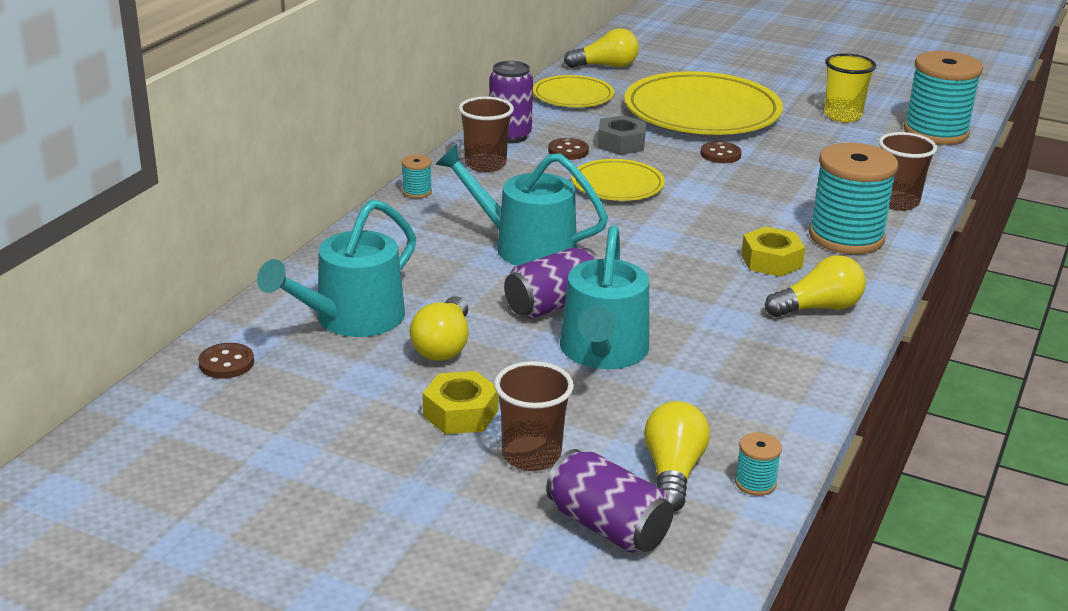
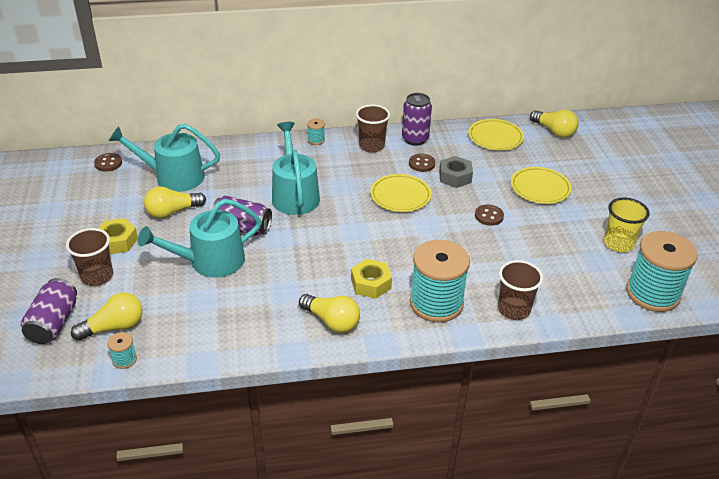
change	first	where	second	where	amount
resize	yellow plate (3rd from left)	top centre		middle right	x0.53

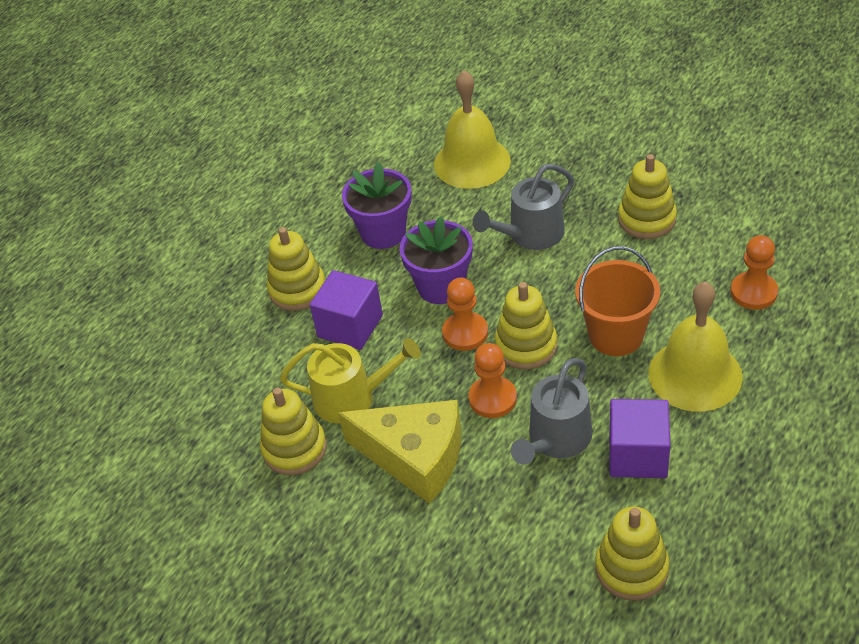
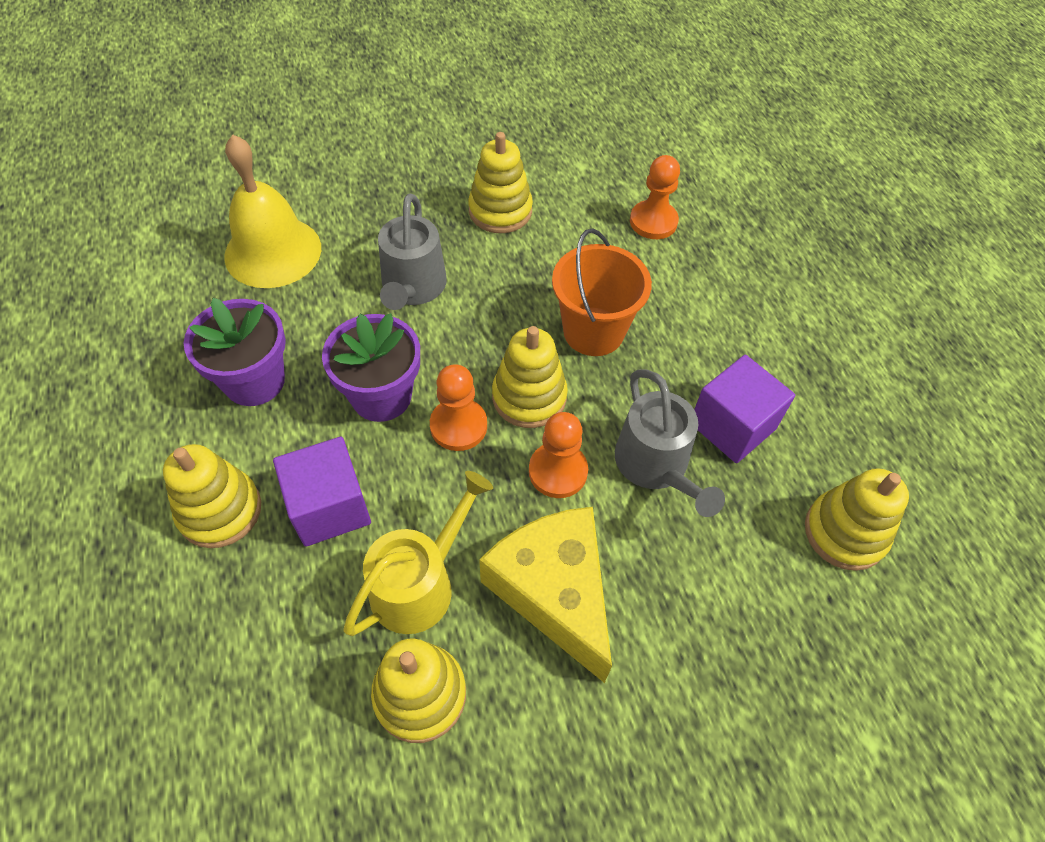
change	first	where	second	where	amount
delete	yellow bell (2nd from left)	middle right			
rotate	yellow cheese	bottom centre		bottom centre	90 degrees counterclockwise

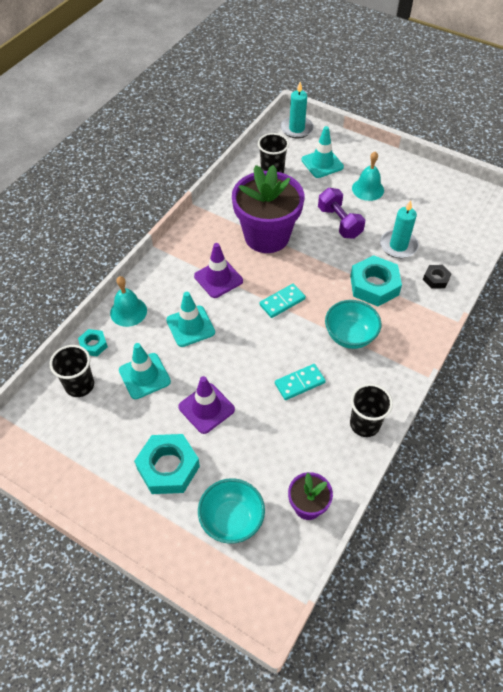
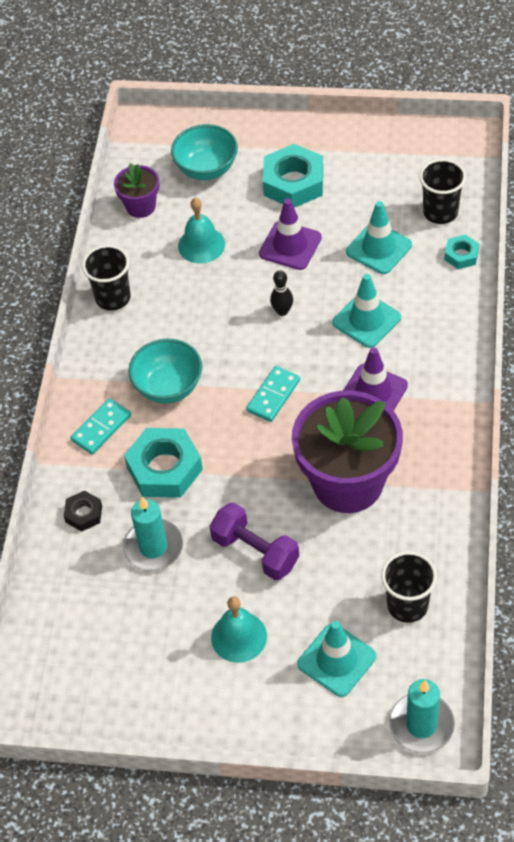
change	first	where	second	where	amount
insert			black bowling pin	centre	
move	turquoise bell (1st from left)	middle left		top centre	
move	turquoise domino (2nd from left in the first image)	centre	turquoise domino (1st from left)	middle left	

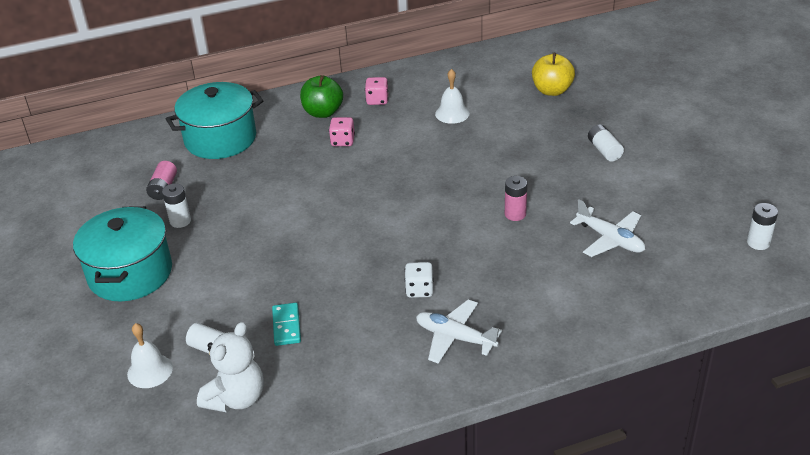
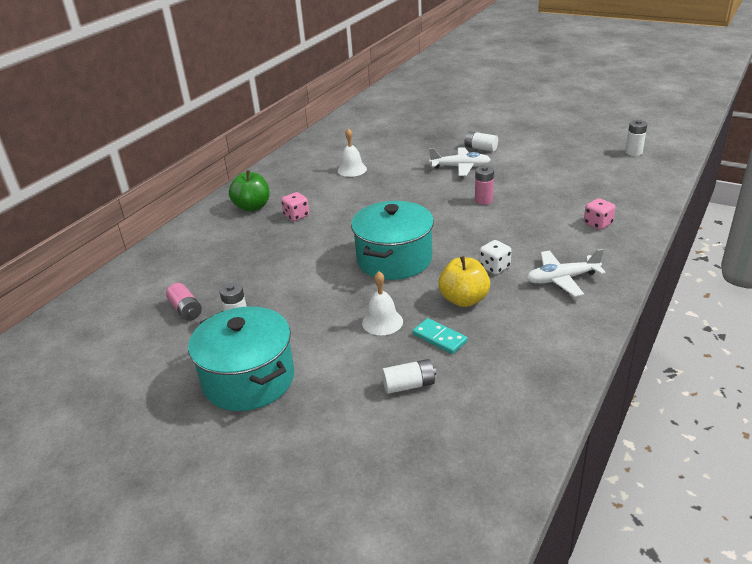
change	first	where	second	where	amount
delete	white teddy bear	bottom left			
move	white bell (1st from left in the first image)	bottom left	white bell (2nd from left)	centre	
move	turquoise pot (2nd from left)	top left		centre	
move	pink dice (2nd from left)	top centre		middle right	
move	yellow apple	top right		centre	
move	white plane (2nd from left in the first image)	middle right	white plane (1st from left)	top centre	

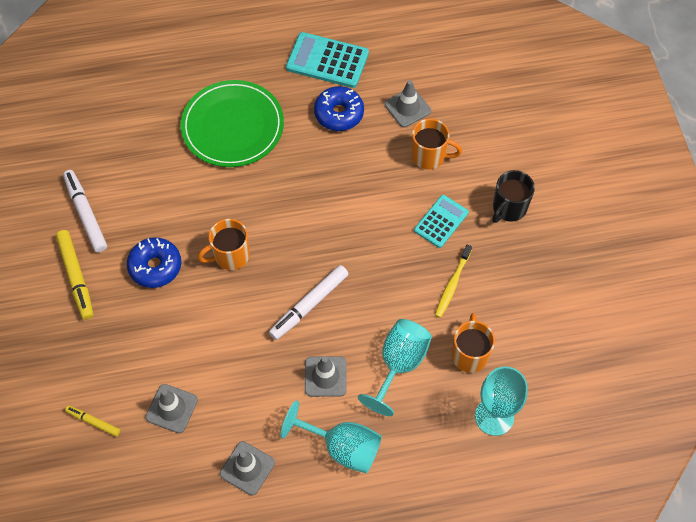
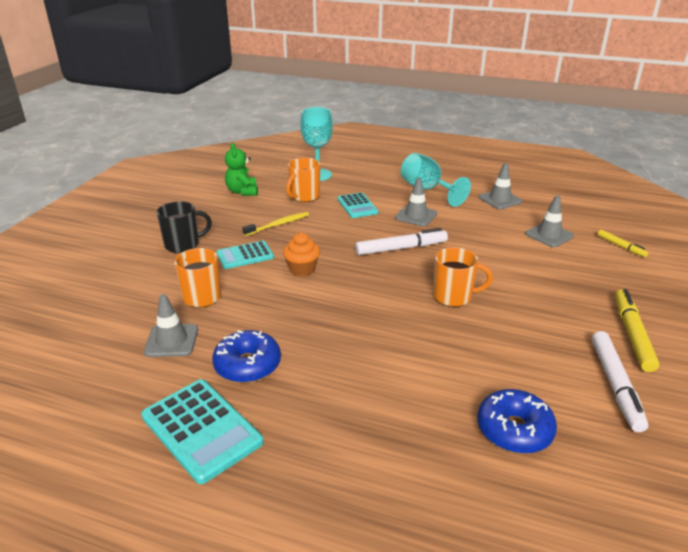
change	first	where	second	where	amount
delete	green plate	top centre			
insert			green teddy bear	top centre	
insert			orange cupcake	centre	
move	blue donut (1st from left in the first image)	middle left	blue donut (2nd from left)	bottom right	
replace	turquoise goblet (2nd from left)	bottom centre	turquoise calculator (3rd from left)	centre	

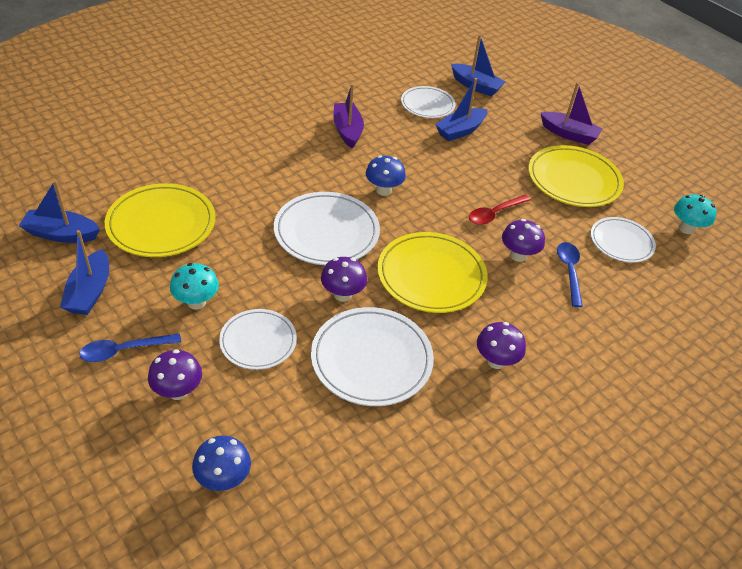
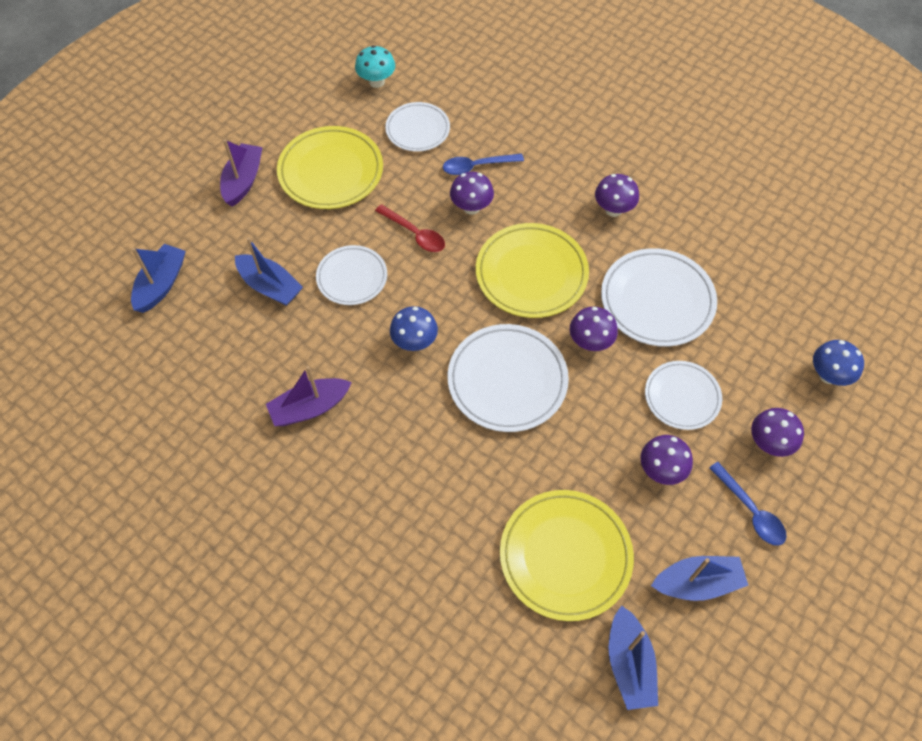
change	first	where	second	where	amount
move	white plate (4th from left in the first image)	top centre	white plate (1st from left)	centre	
recolor	turquoise mushroom (1st from left)	middle left	purple mushroom (4th from left)	middle right	

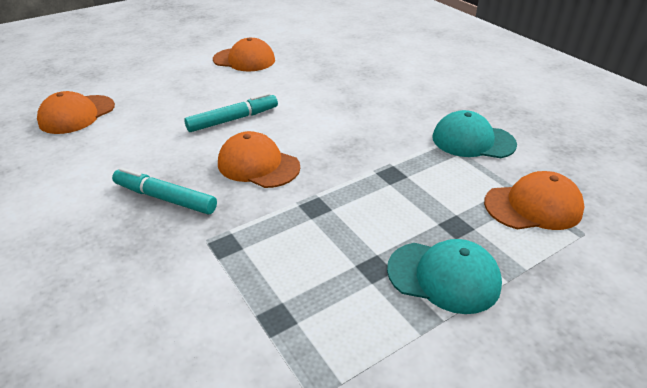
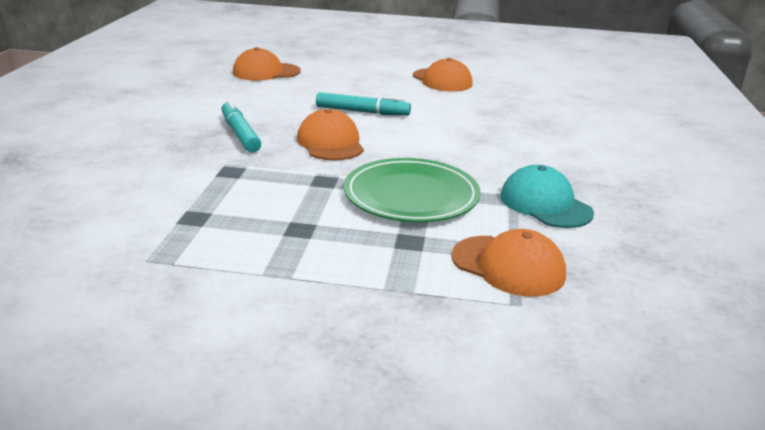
change	first	where	second	where	amount
delete	turquoise cap (1st from left)	bottom right			
insert			green plate	centre	

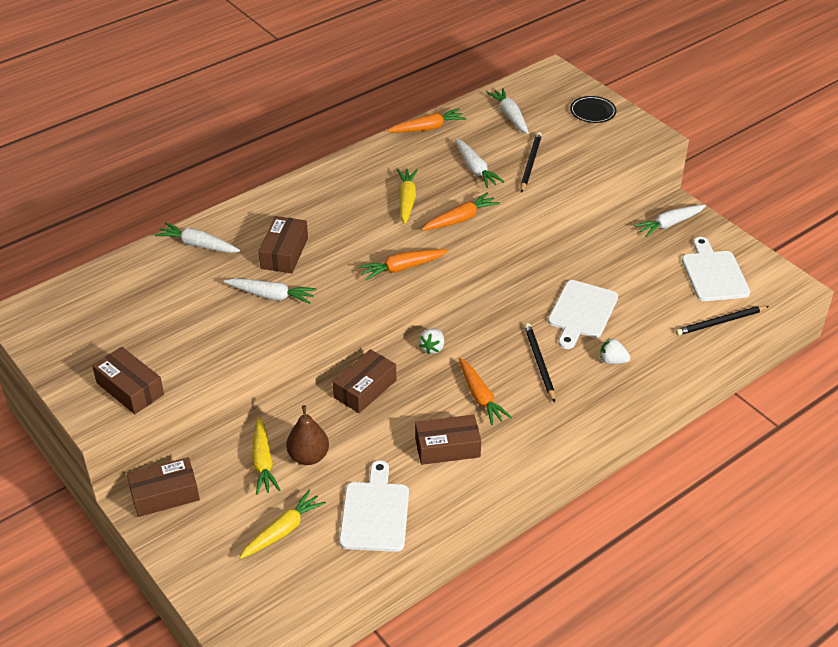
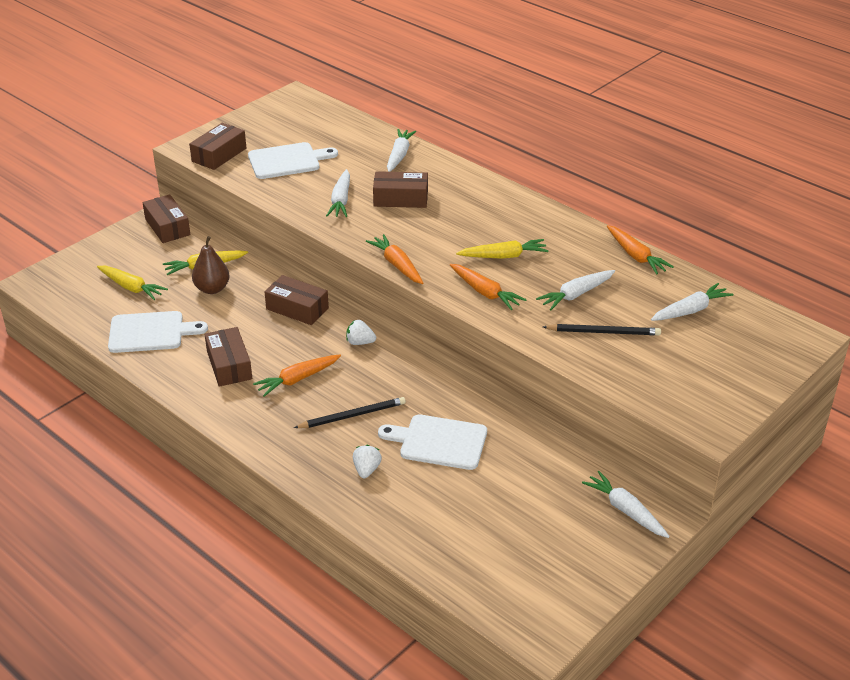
change	first	where	second	where	amount
delete	black plate	top right			
delete	black pencil (3rd from left)	middle right			
move	white cutting board (3rd from left in the first image)	middle right	white cutting board (2nd from left)	top centre	

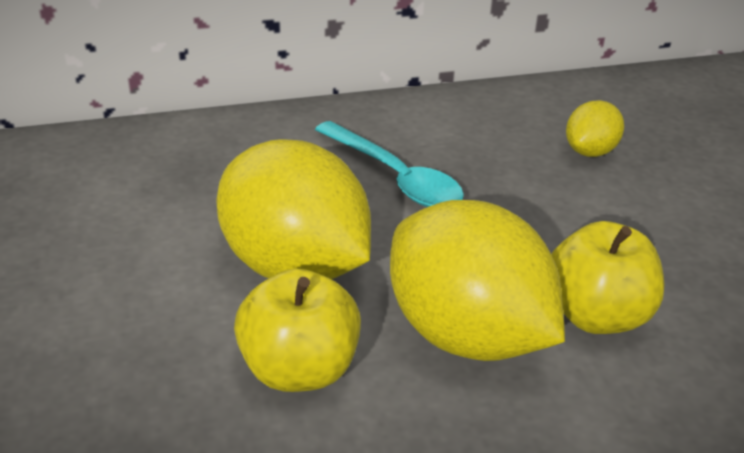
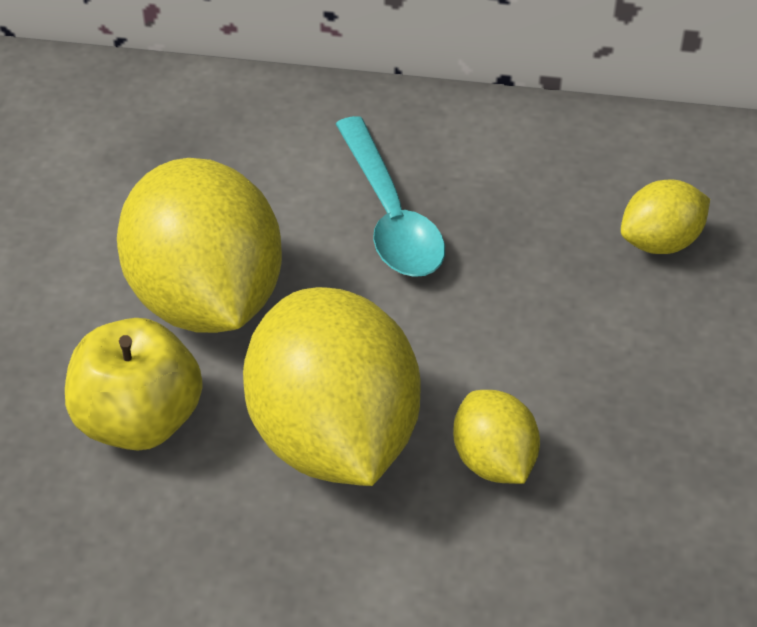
change	first	where	second	where	amount
replace	yellow apple (2nd from left)	middle right	yellow lemon (3rd from left)	bottom centre	

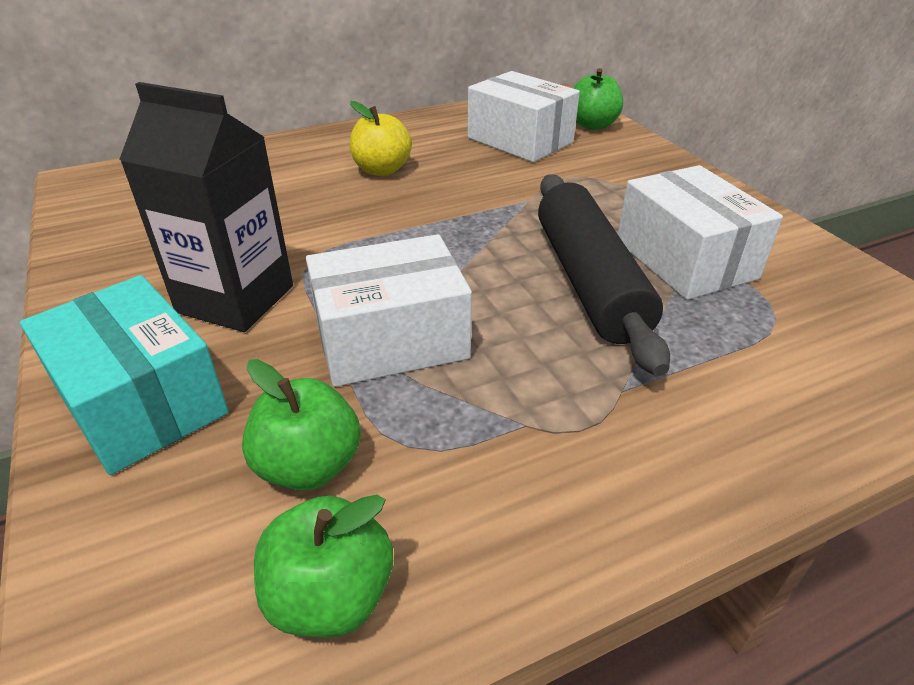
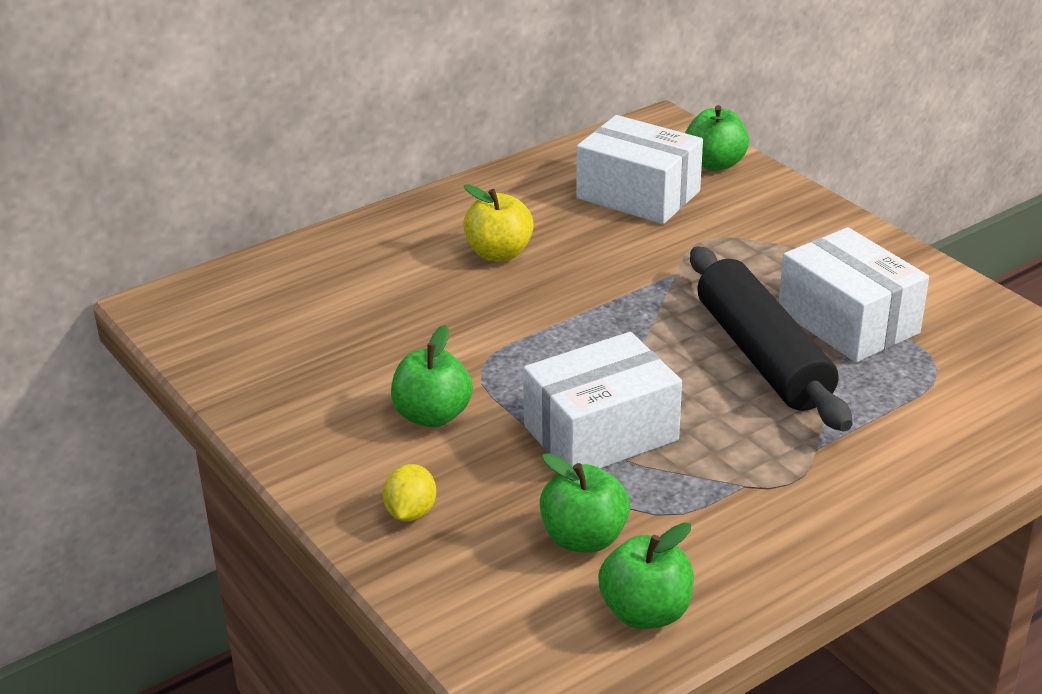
change	first	where	second	where	amount
replace	turquoise box	middle left	yellow lemon	bottom centre	
replace	black carton	top left	green apple (1st from left)	centre	

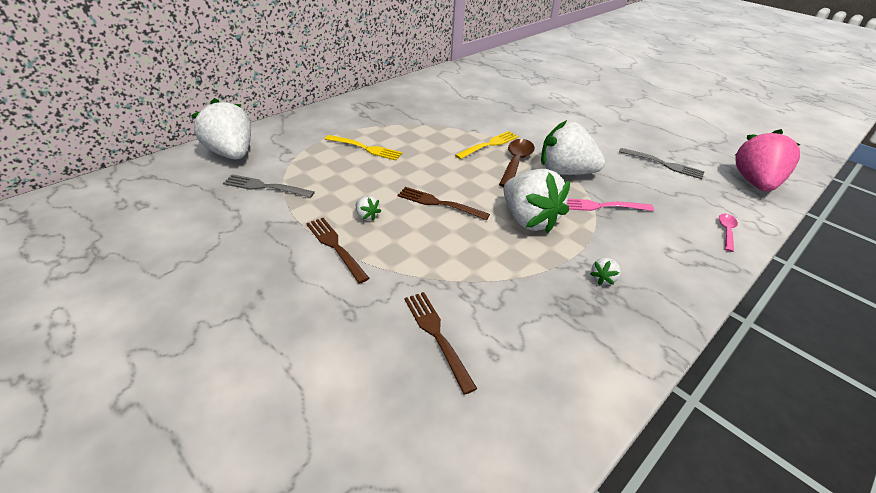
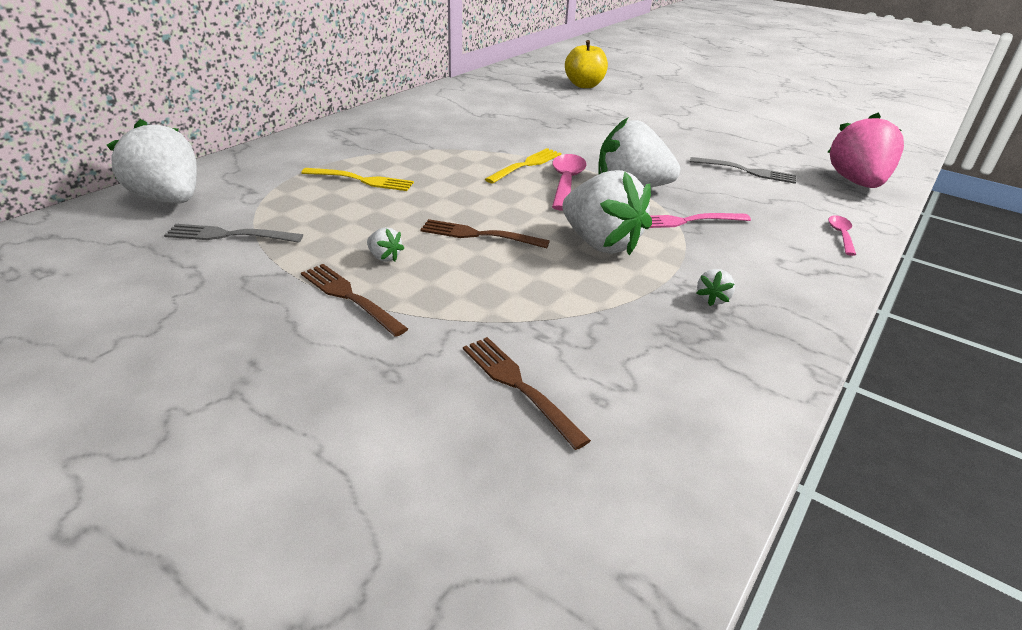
change	first	where	second	where	amount
insert			yellow apple	top centre	
recolor	brown spoon	top centre	pink spoon (1st from left)	top centre	

